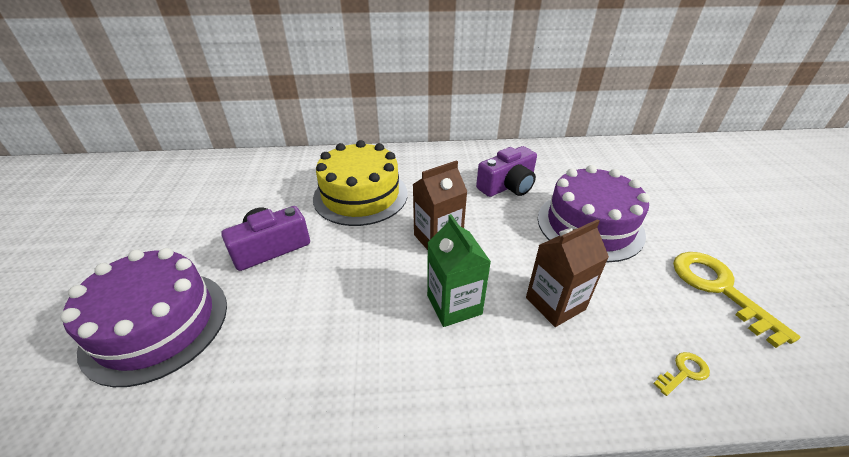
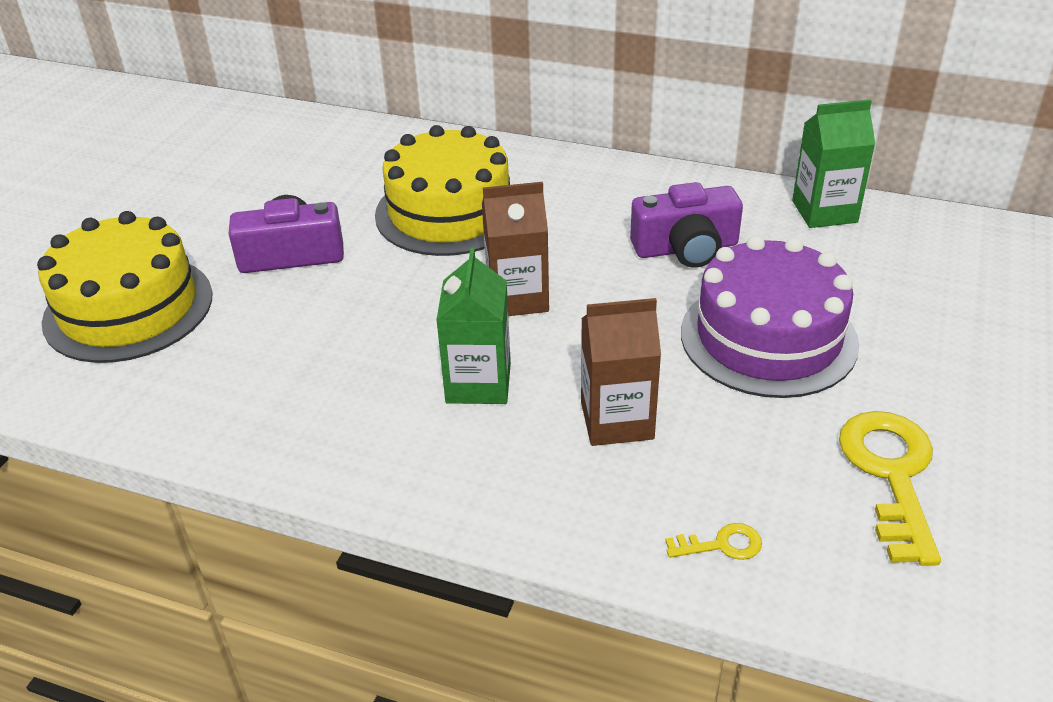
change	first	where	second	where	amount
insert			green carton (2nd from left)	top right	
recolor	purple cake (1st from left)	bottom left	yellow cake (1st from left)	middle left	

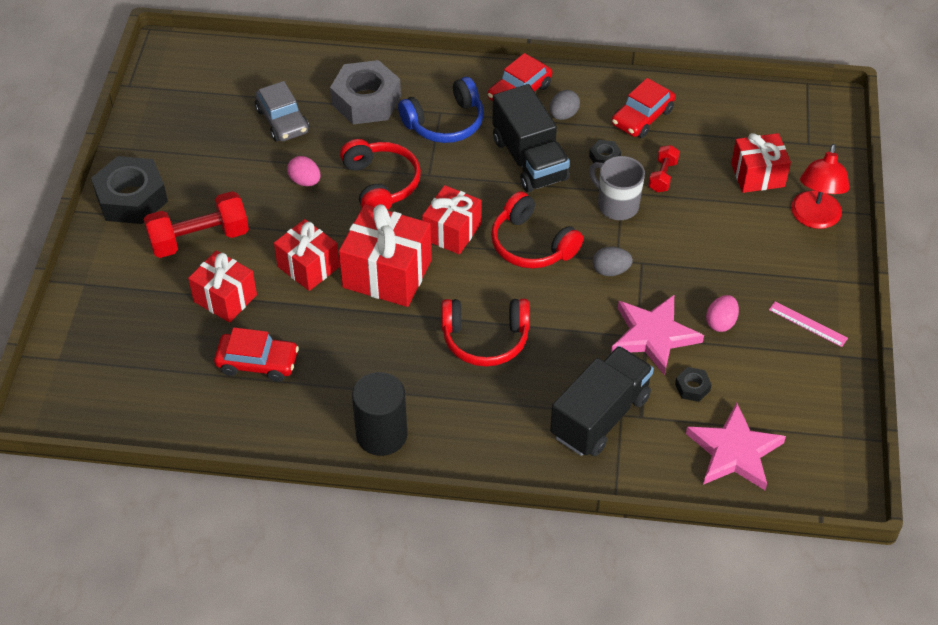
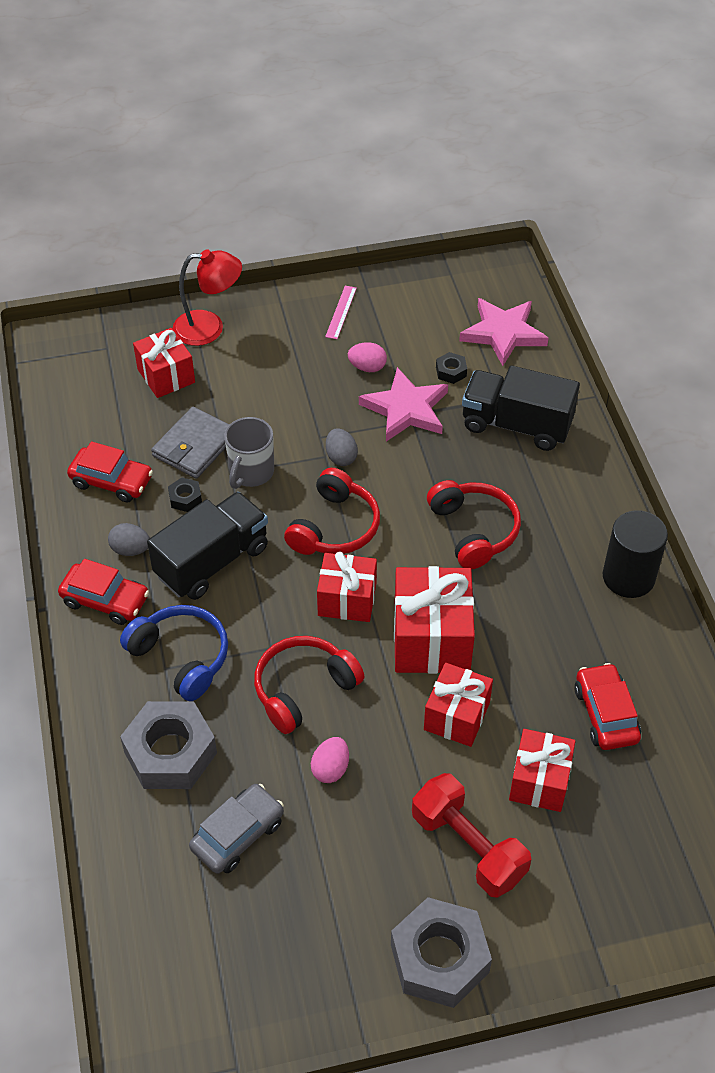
change	first	where	second	where	amount
replace	red dumbbell (2nd from left)	top right	grey wallet	middle left	
recolor	black nut (1st from left)	top left	grey nut (2nd from left)	bottom centre	

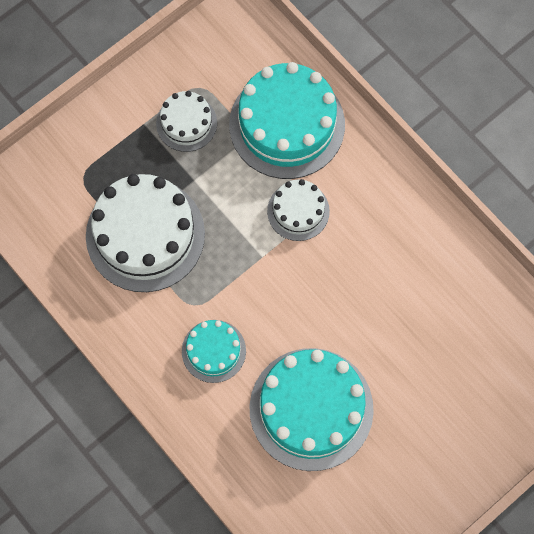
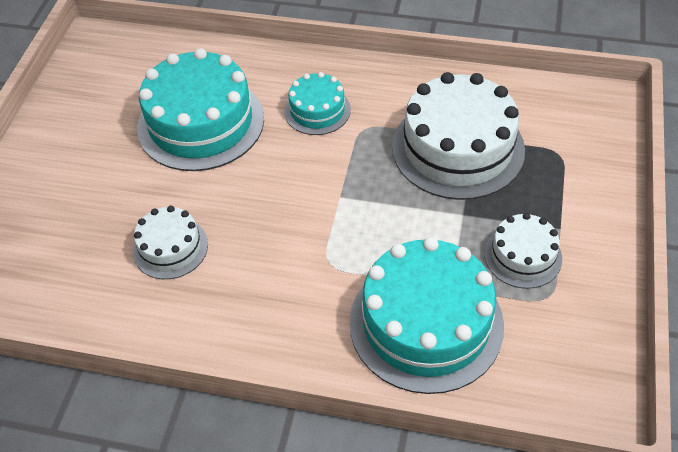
change	first	where	second	where	amount
move	white cake (3rd from left in the first image)	centre	white cake (1st from left)	middle left	

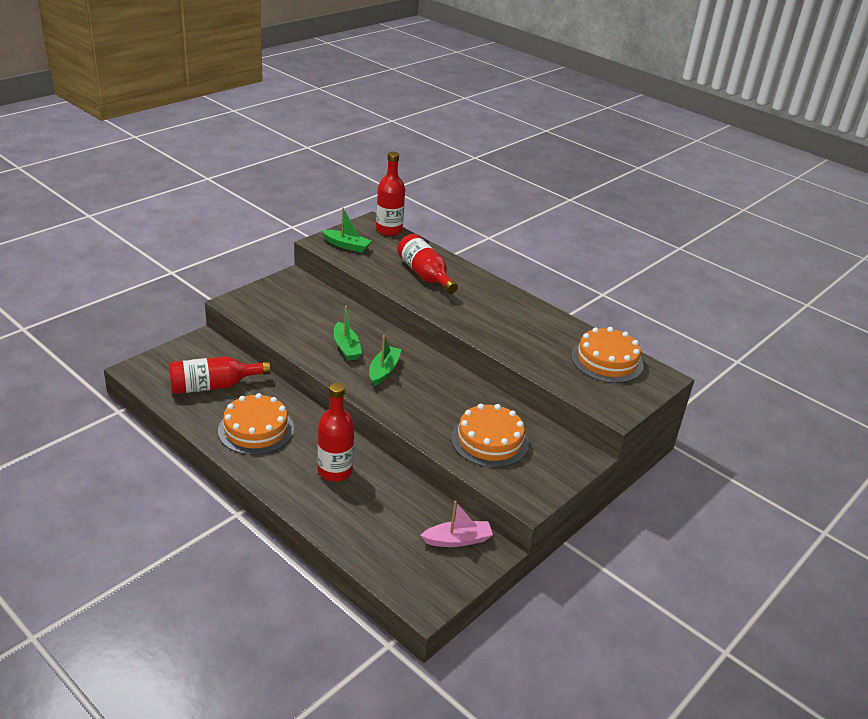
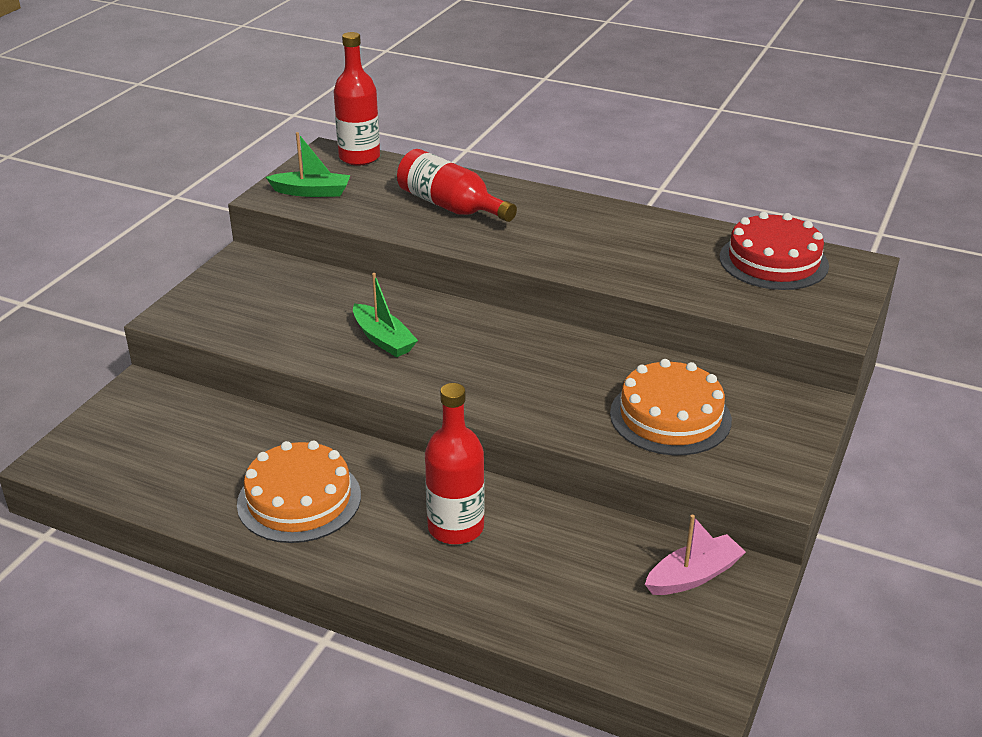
change	first	where	second	where	amount
delete	red bottle (1st from left)	middle left			
delete	green boat (3rd from left)	centre			
recolor	orange cake (3rd from left)	middle right	red cake	middle right	

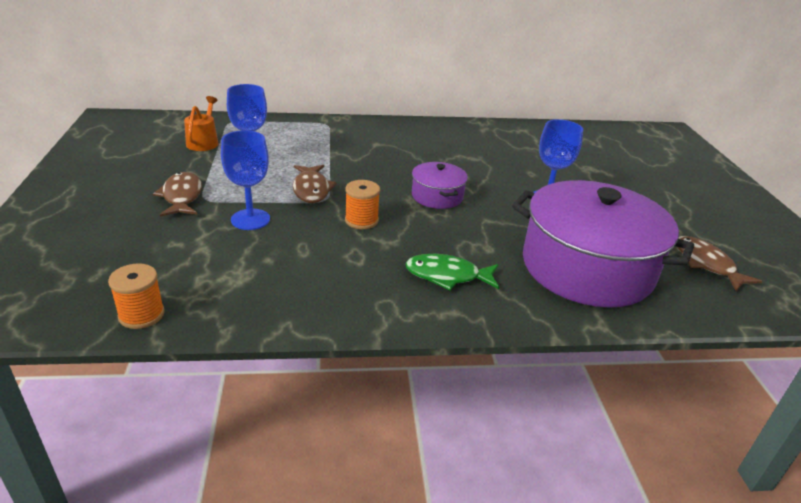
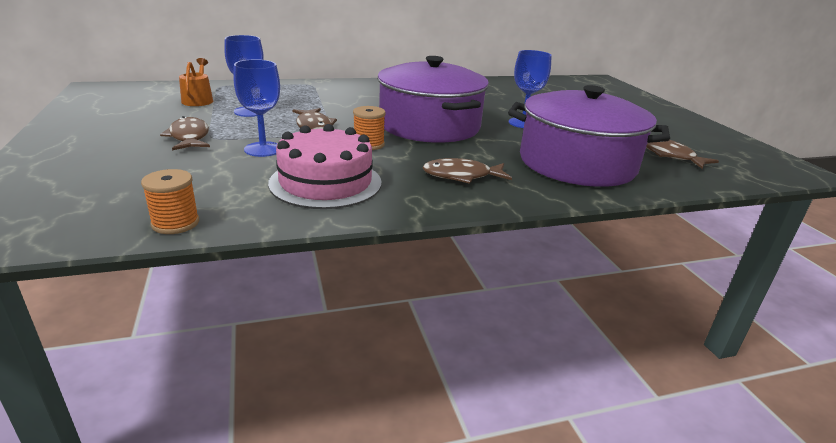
change	first	where	second	where	amount
insert			pink cake	centre	
recolor	green fish	centre	brown fish (3rd from left)	centre	
resize	purple pot (1st from left)	centre		top centre	x2.15

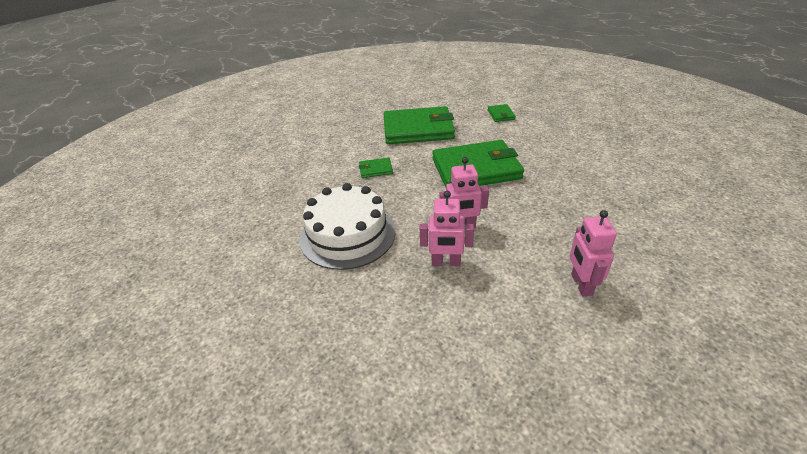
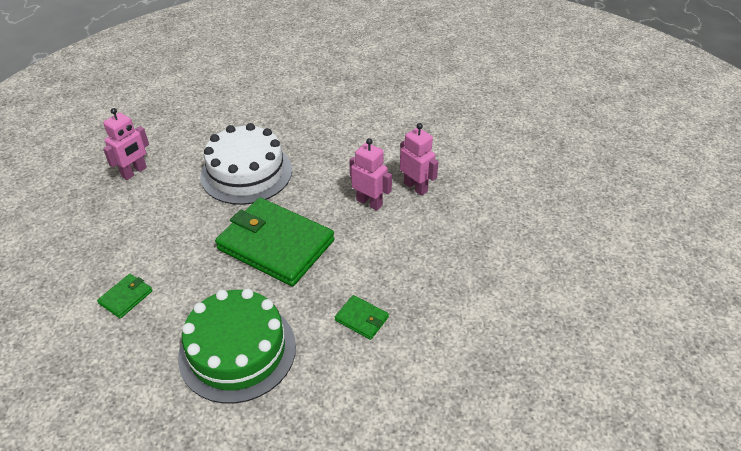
change	first	where	second	where	amount
move	white cake	centre		middle left	
move	pink robot (3rd from left in the first image)	middle right	pink robot (1st from left)	top left	
replace	green wallet (2nd from left)	top centre	green cake	bottom left	

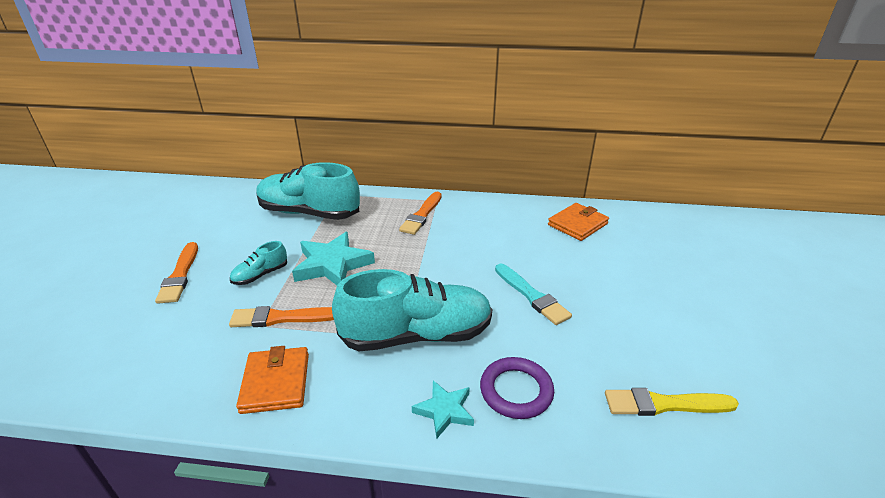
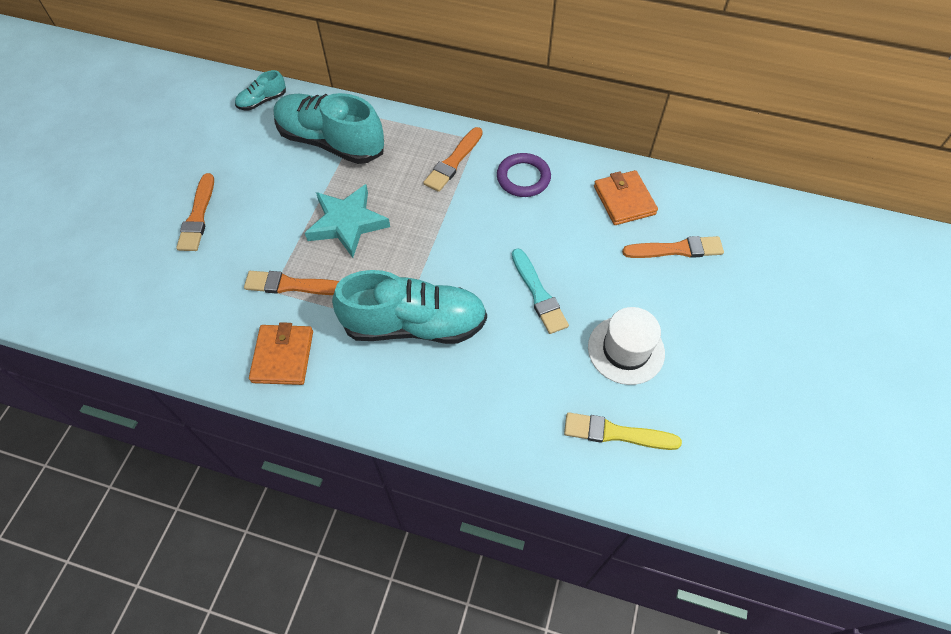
change	first	where	second	where	amount
delete	turquoise star (2nd from left)	bottom centre			
insert			white hat	centre	
insert			orange brush (4th from left)	middle right	
move	turquoise shoe (1st from left)	middle left		top left	
move	purple ring	bottom centre		top centre	
rotate	orange wallet (2nd from left)	centre		top centre	75 degrees counterclockwise

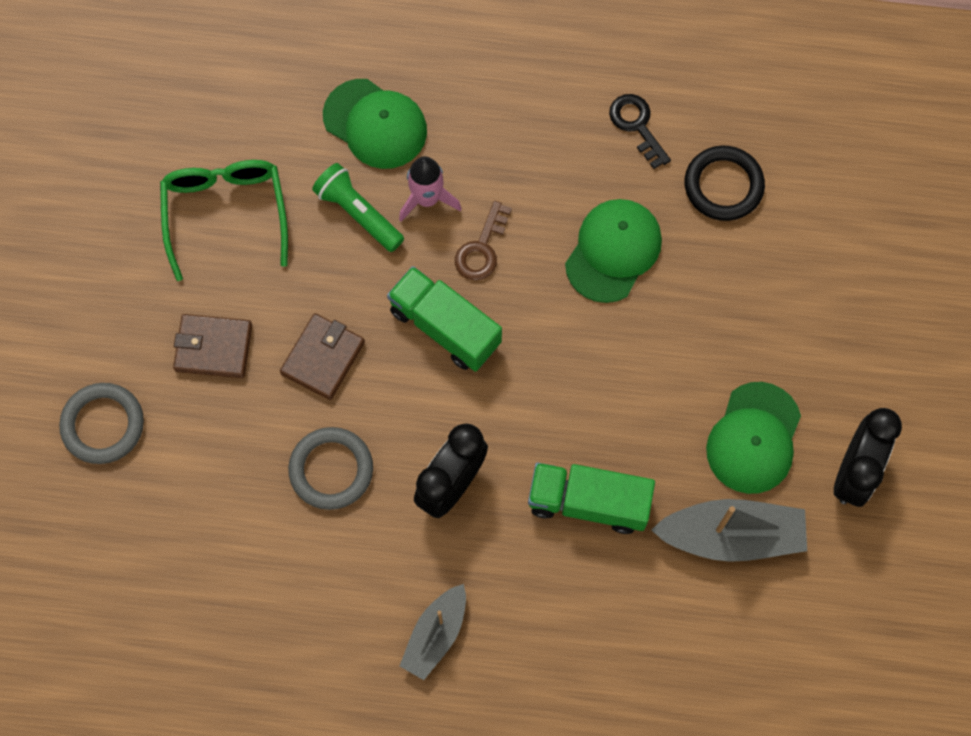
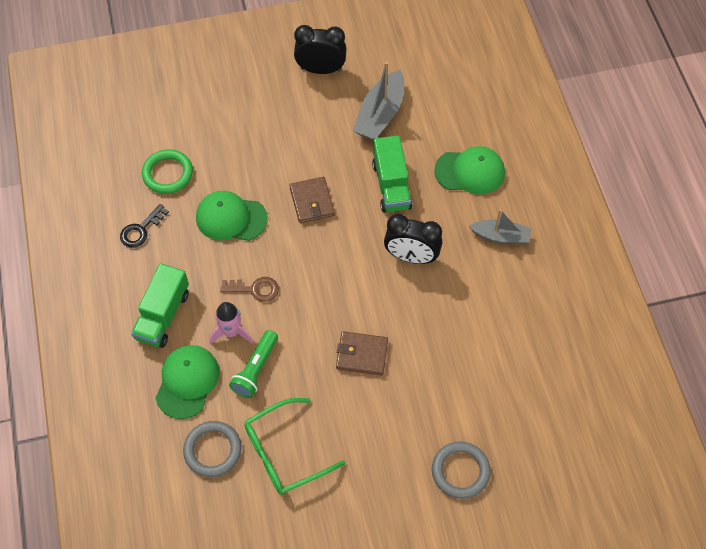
change	first	where	second	where	amount
move	brown wallet (1st from left)	middle left		centre	
move	grey ring (2nd from left in the first image)	centre	grey ring (1st from left)	bottom left	
move	green truck (1st from left)	centre		middle left	
move	green cap (3rd from left)	middle right		top centre	
recolor	black ring	top right	green ring	top left	
rotate	grey boat (2nd from left in the first image)	bottom right	grey boat (1st from left)	top centre	135 degrees counterclockwise

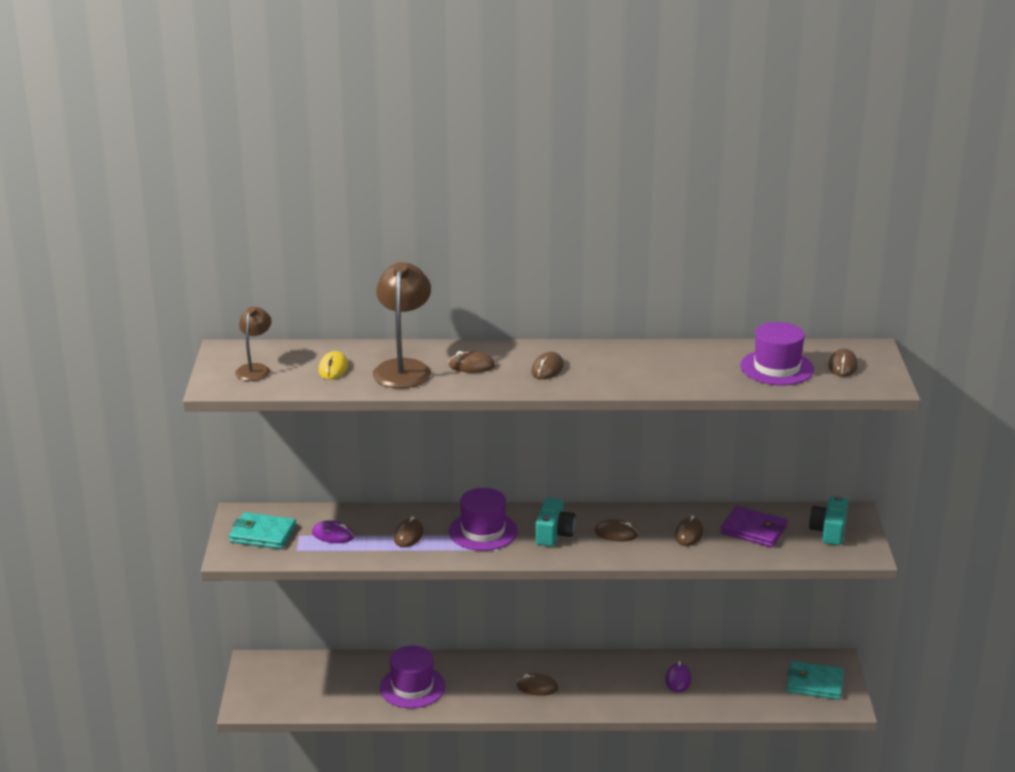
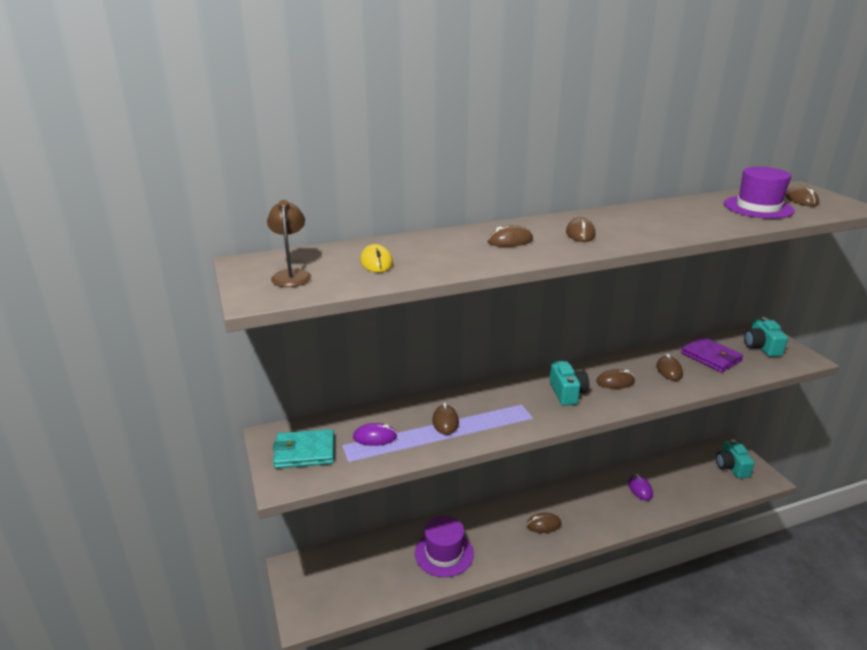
change	first	where	second	where	amount
delete	brown lamp (2nd from left)	centre			
delete	purple hat (2nd from left)	bottom centre			
replace	turquoise wallet (2nd from left)	bottom right	turquoise camera (2nd from left)	bottom right	
rotate	purple wallet	bottom right		middle right	45 degrees clockwise

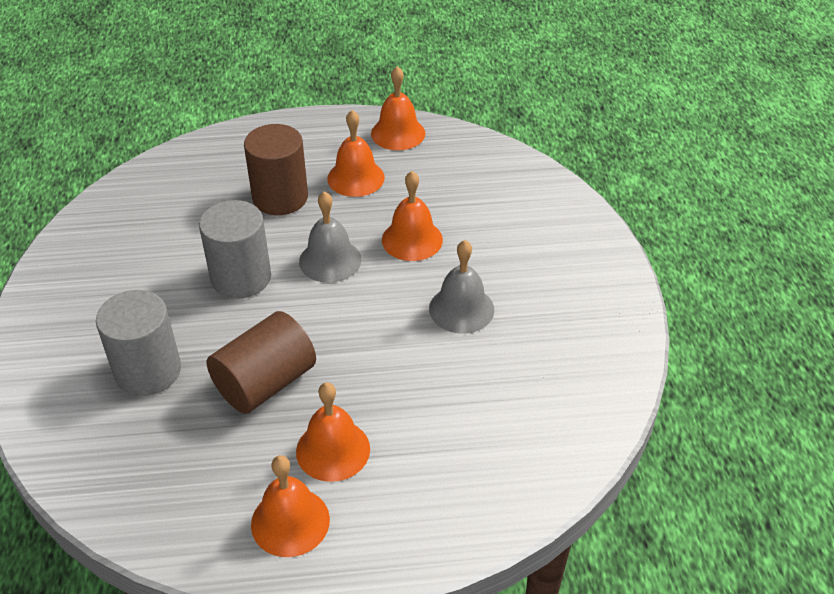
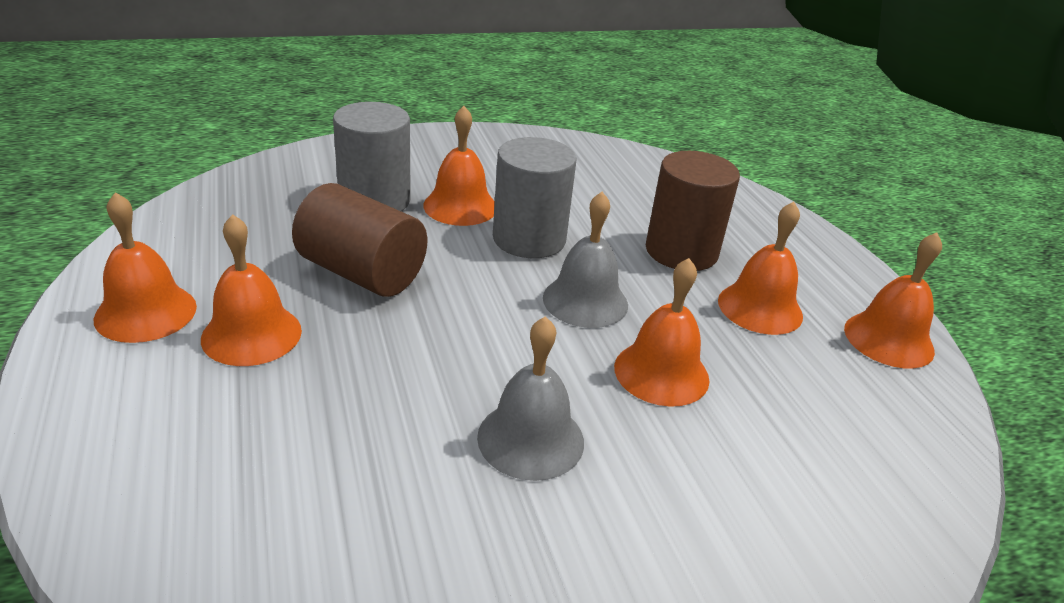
change	first	where	second	where	amount
insert			orange bell (3rd from left)	top centre	

